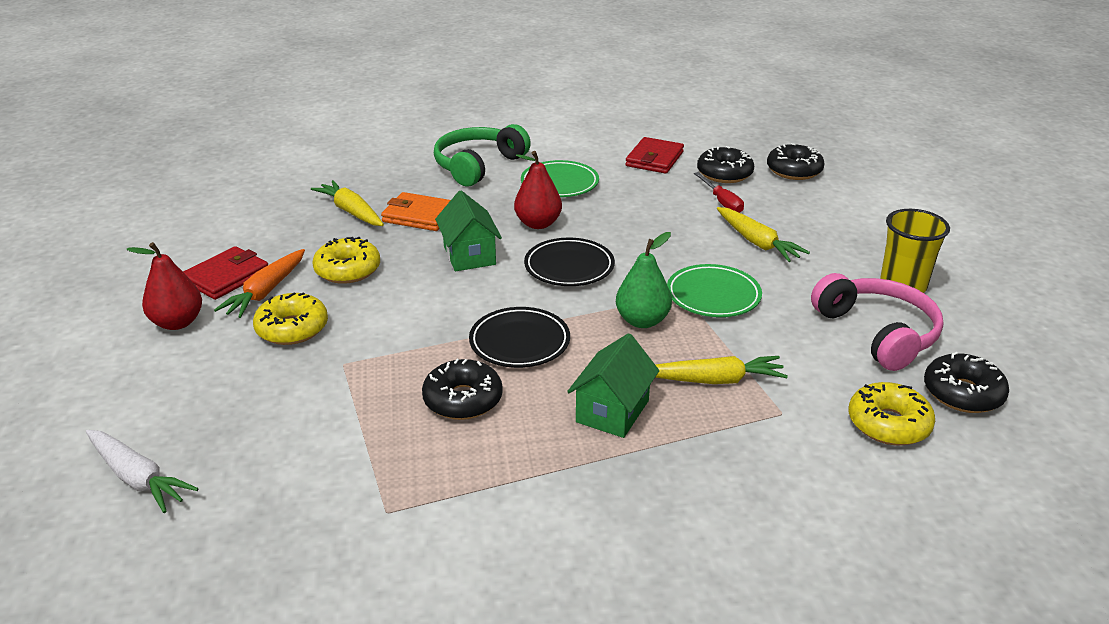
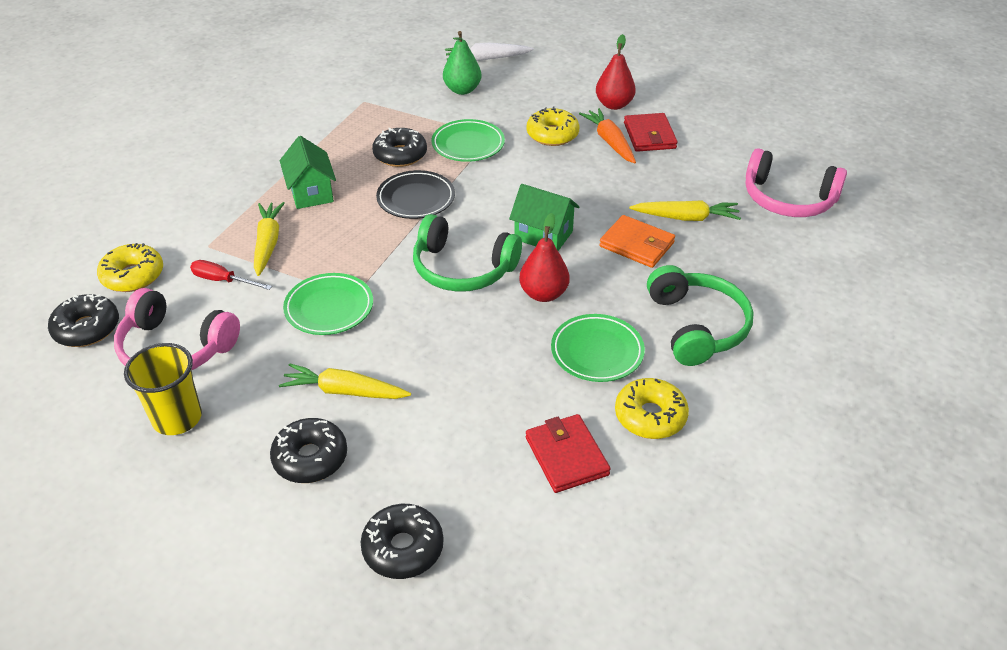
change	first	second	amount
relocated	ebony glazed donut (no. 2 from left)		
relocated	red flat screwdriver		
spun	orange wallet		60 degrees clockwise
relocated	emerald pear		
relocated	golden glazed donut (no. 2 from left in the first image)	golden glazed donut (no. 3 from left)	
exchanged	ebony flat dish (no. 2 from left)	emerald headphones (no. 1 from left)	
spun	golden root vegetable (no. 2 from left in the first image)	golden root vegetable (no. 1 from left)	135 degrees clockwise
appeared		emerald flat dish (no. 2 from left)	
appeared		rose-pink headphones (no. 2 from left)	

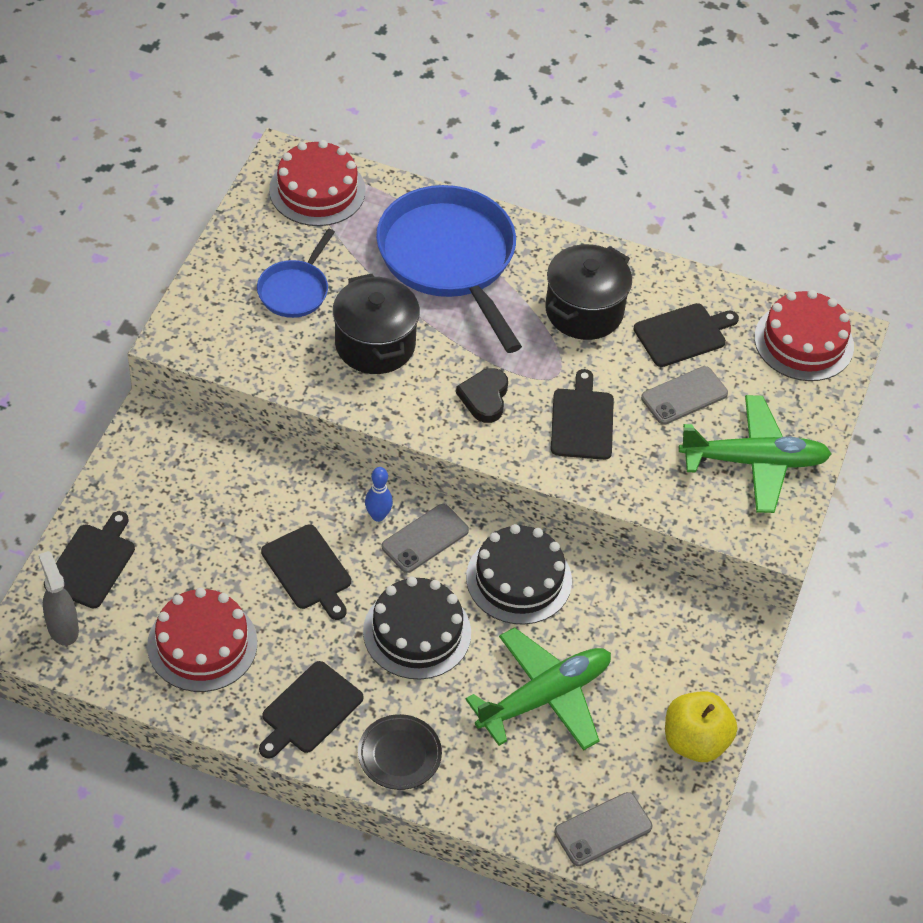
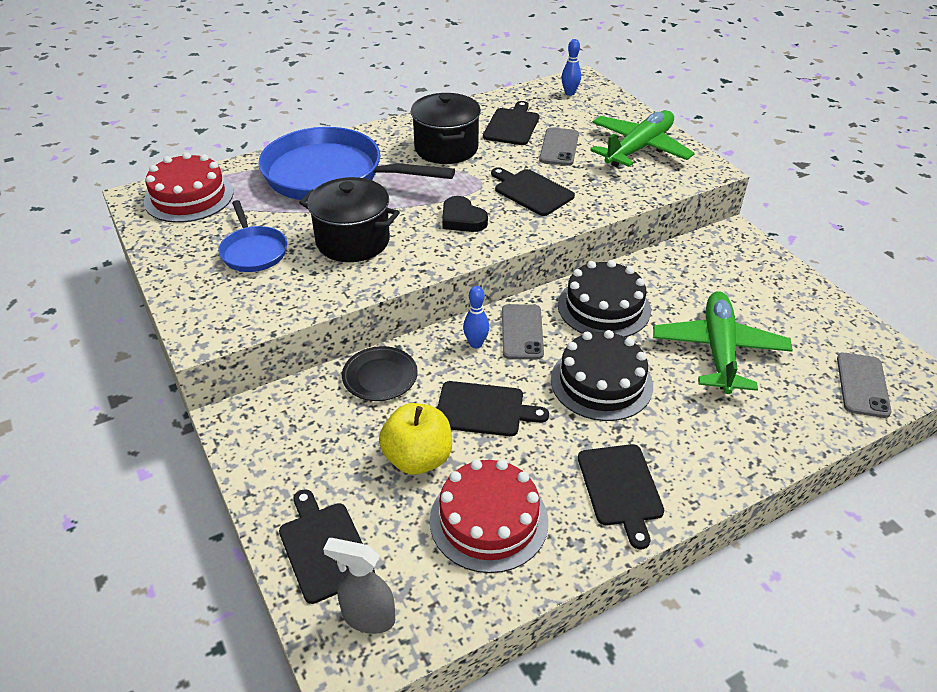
change	first	second	amount
exchanged	red cake (no. 3 from left)	cobalt bowling pin (no. 2 from left)	
relocated	golden apple		
relocated	ebony flat dish		

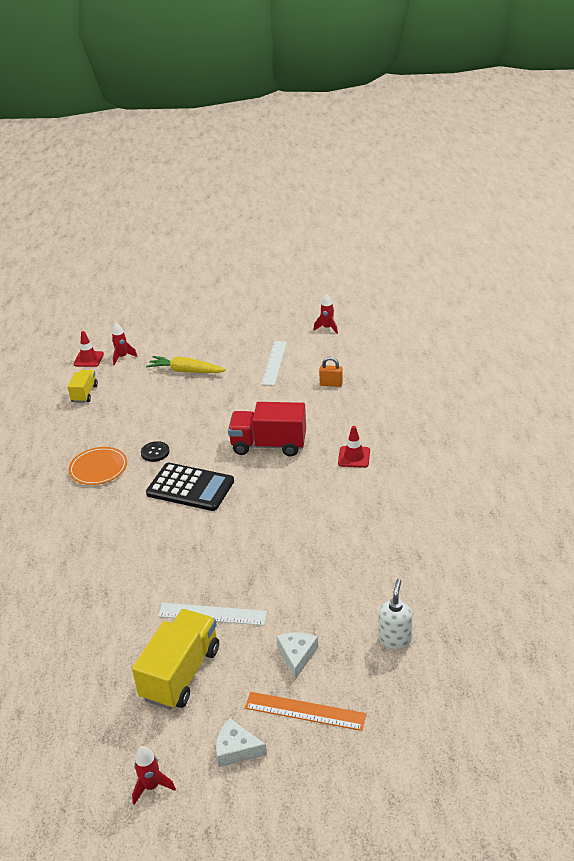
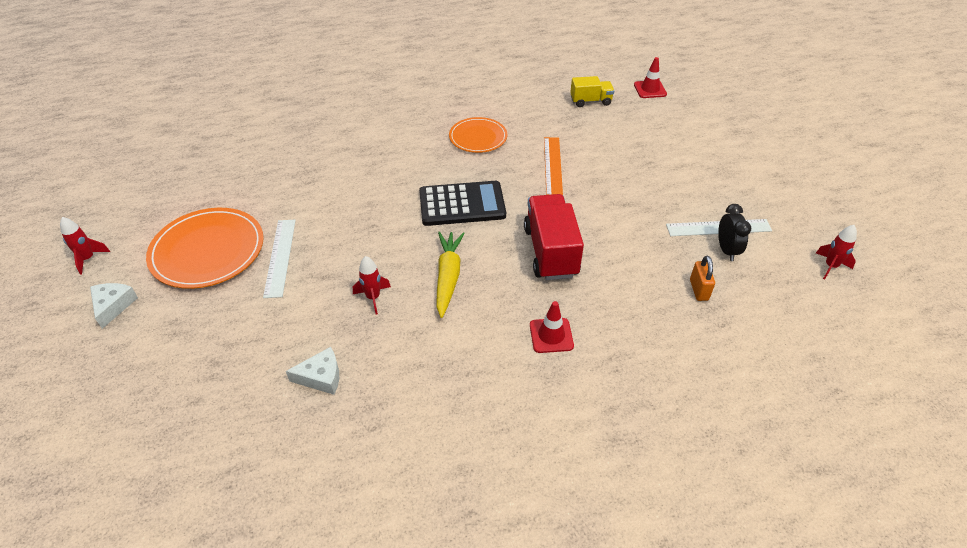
change	first	second	amount
relocated	red spaceship (no. 1 from left in the first image)	red spaceship (no. 2 from left)	
relocated	golden root vegetable		
missing	ebony button		
spun	ebony calculator		105 degrees counterclockwise
missing	pure white pump bottle		
exchanged	golden truck (no. 2 from left)	orange flat dish (no. 1 from left)	
relocated	pure white piece of cheese (no. 2 from left)		
relocated	orange ruler		
appeared		ebony bedside clock	

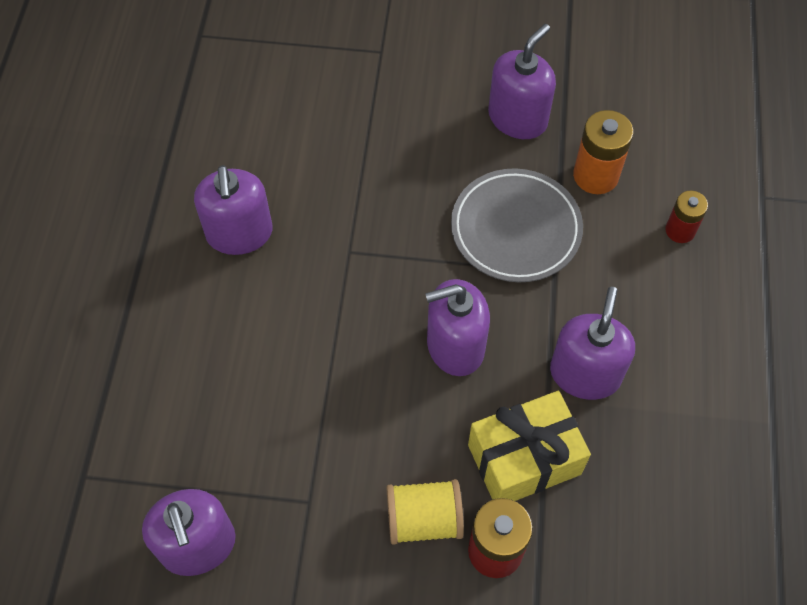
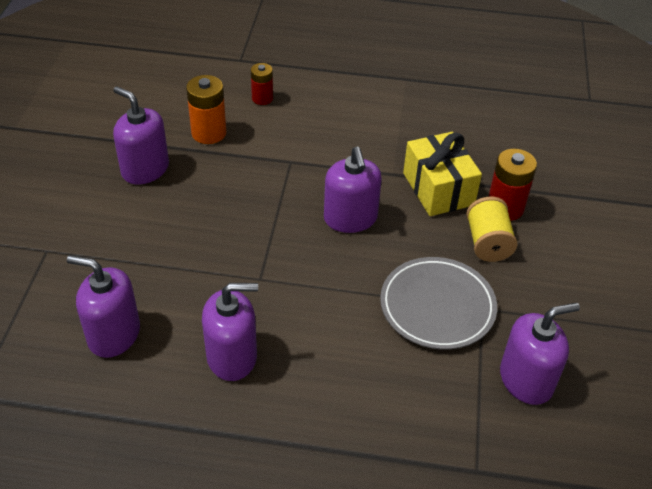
change	first	second	amount
relocated	gray flat dish		
relocated	royal purple pump bottle (no. 5 from left in the first image)	royal purple pump bottle (no. 1 from left)	

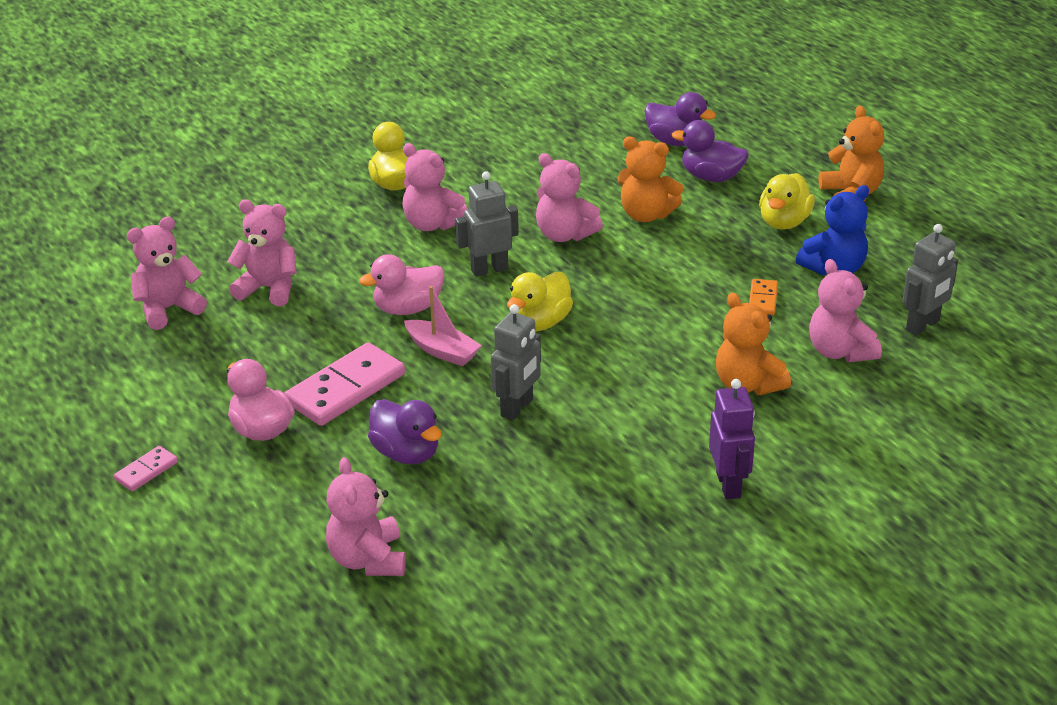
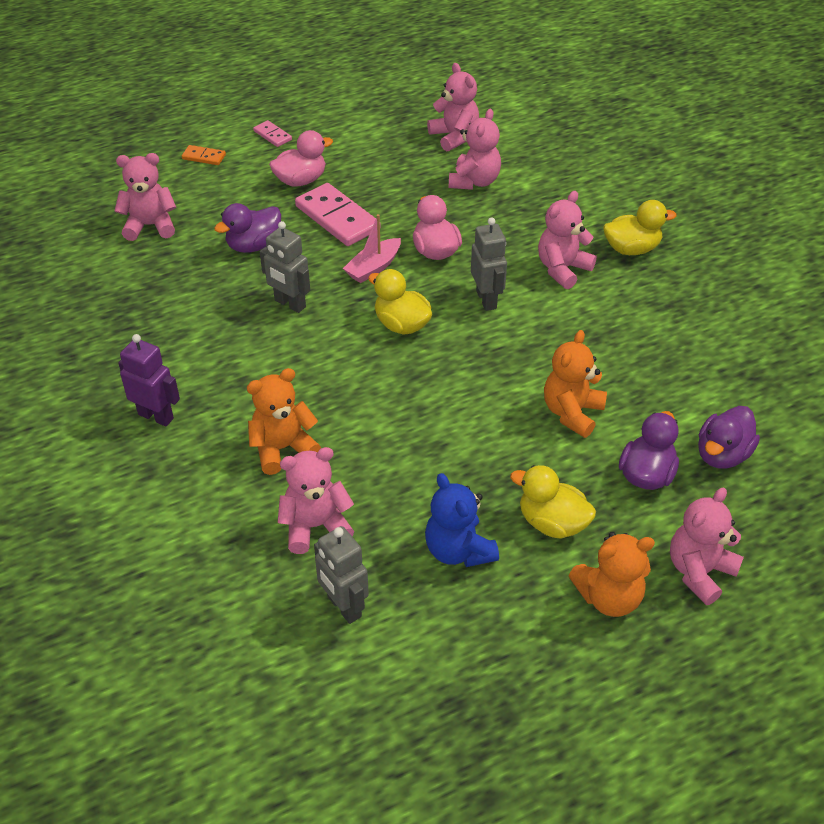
change	first	second	amount
relocated	rose-pink stuffed bear (no. 5 from left in the first image)	rose-pink stuffed bear (no. 6 from left)	
relocated	orange domino tile		
spun	royal purple toy robot		150 degrees counterclockwise

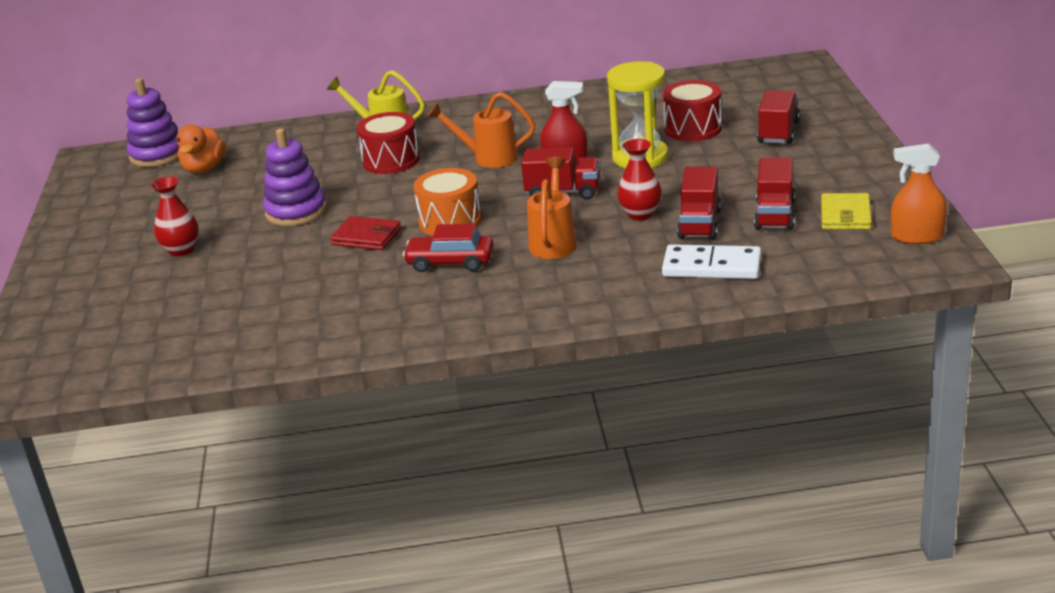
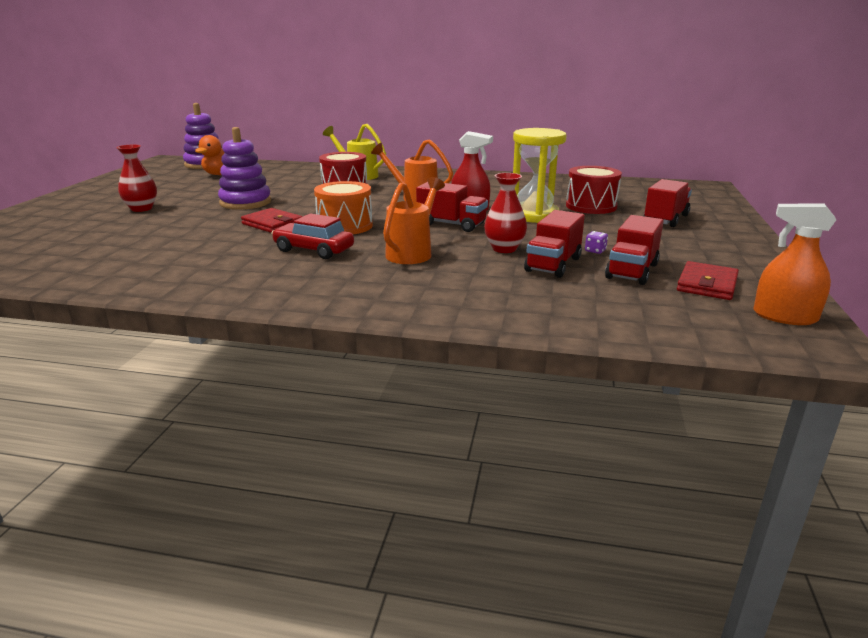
change	first	second	amount
colour	golden wallet	red wallet (no. 2 from left)	
missing	pure white domino tile		
appeared		royal purple dice	

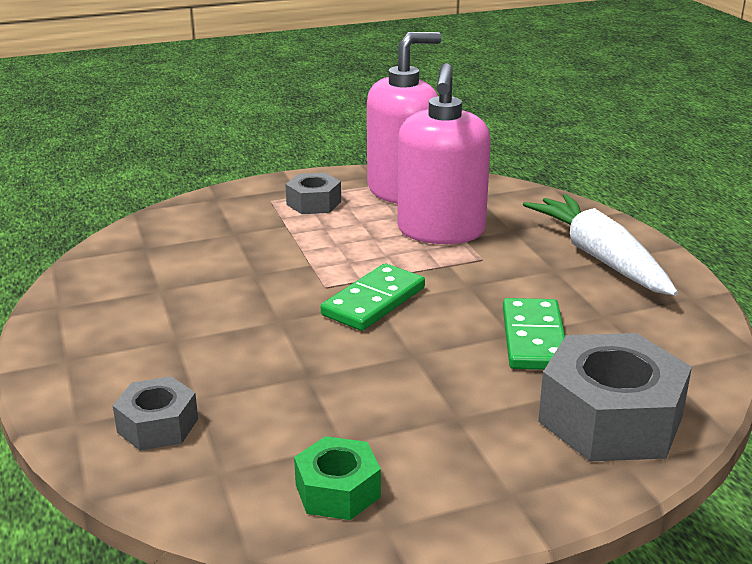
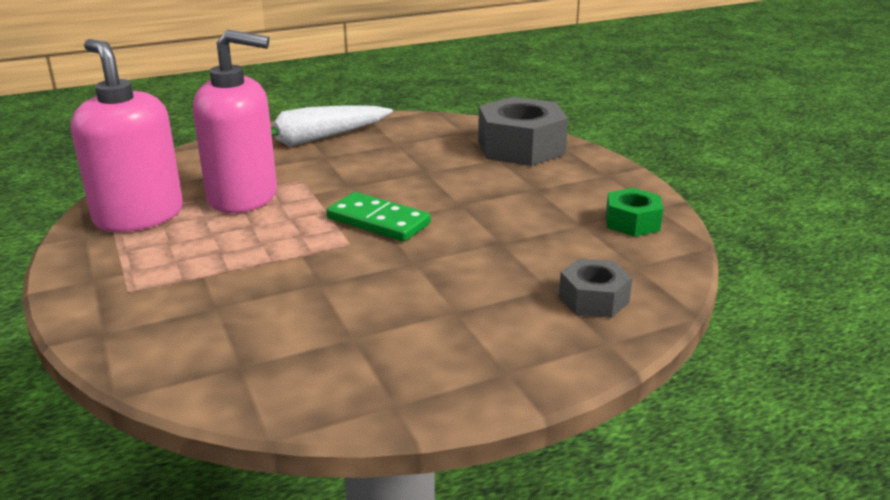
change	first	second	amount
missing	gray hex nut (no. 2 from left)		
missing	emerald domino tile (no. 2 from left)		

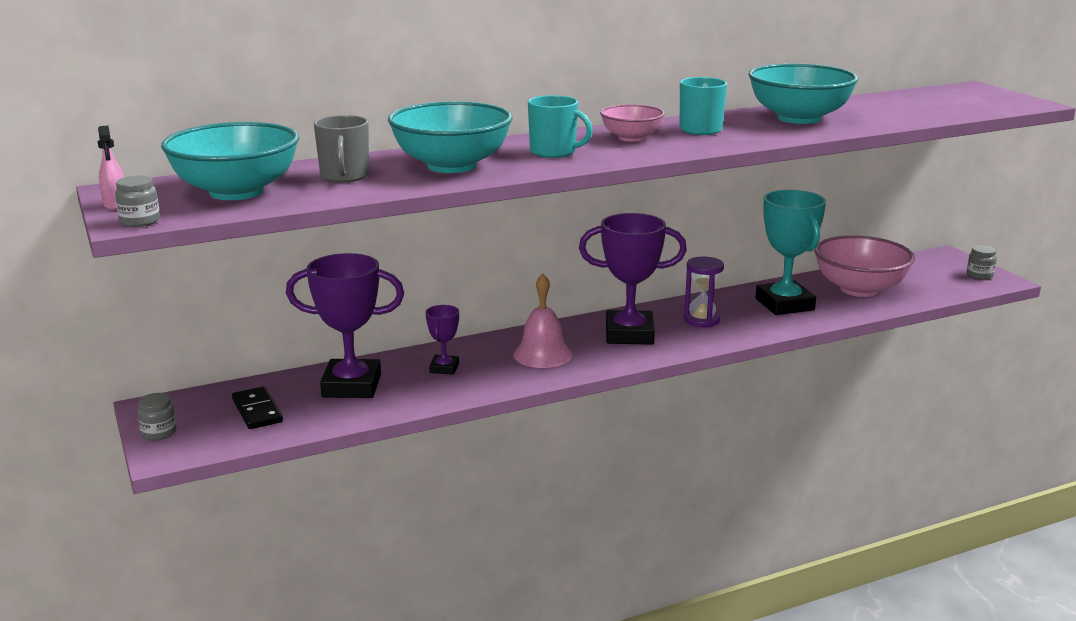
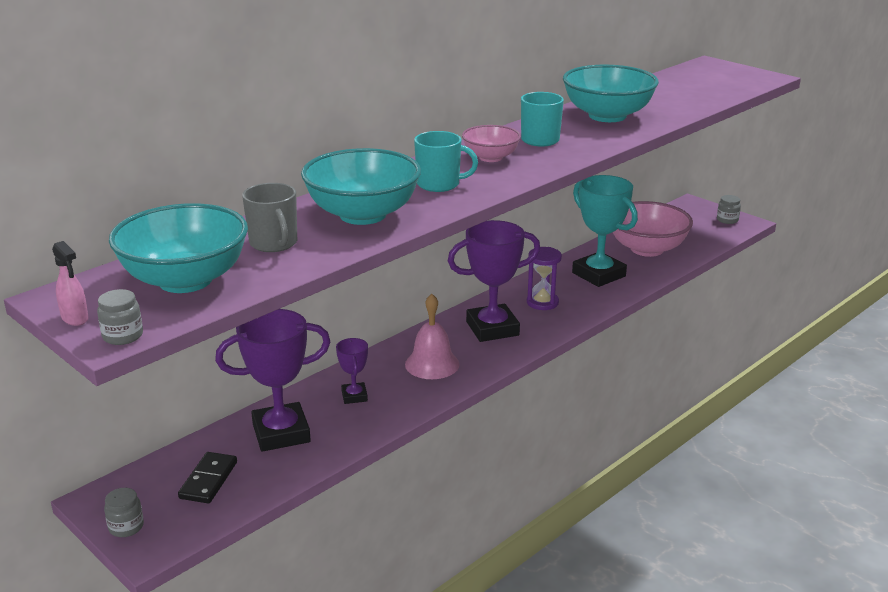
change	first	second	amount
spun	ebony domino tile		60 degrees clockwise

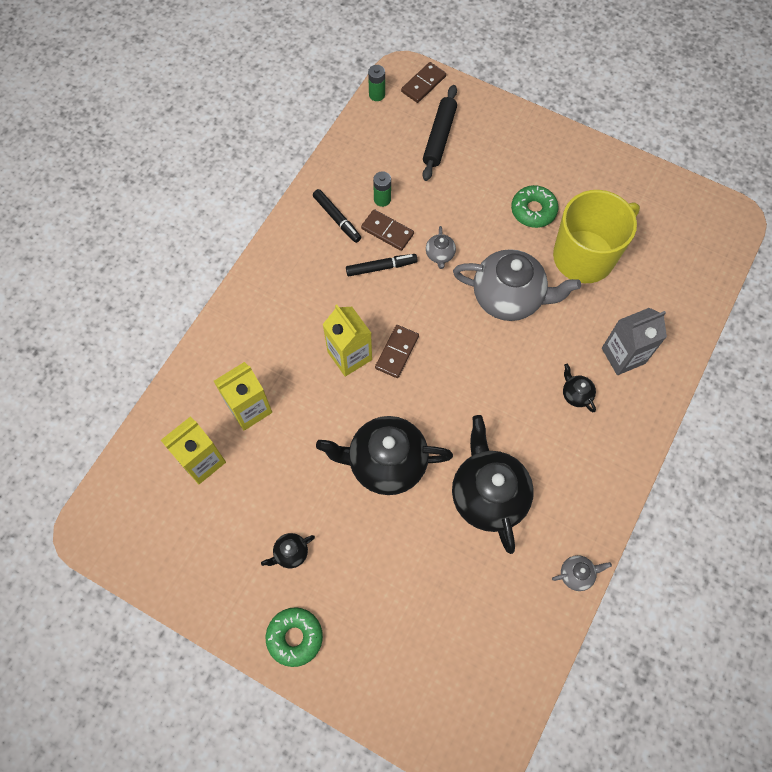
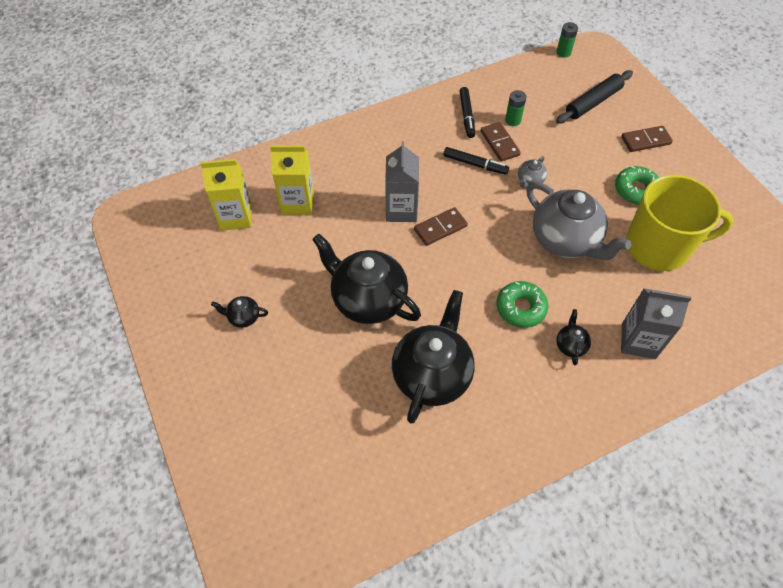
change	first	second	amount
relocated	brown domino tile (no. 3 from left)		
colour	golden carton (no. 3 from left)	gray carton (no. 1 from left)	
missing	gray tea pot (no. 3 from left)		
relocated	emerald glazed donut (no. 1 from left)		

